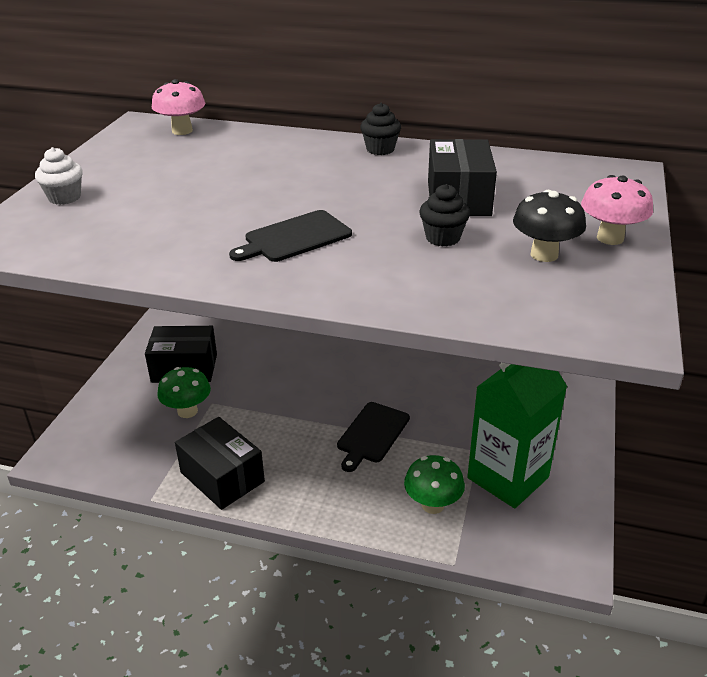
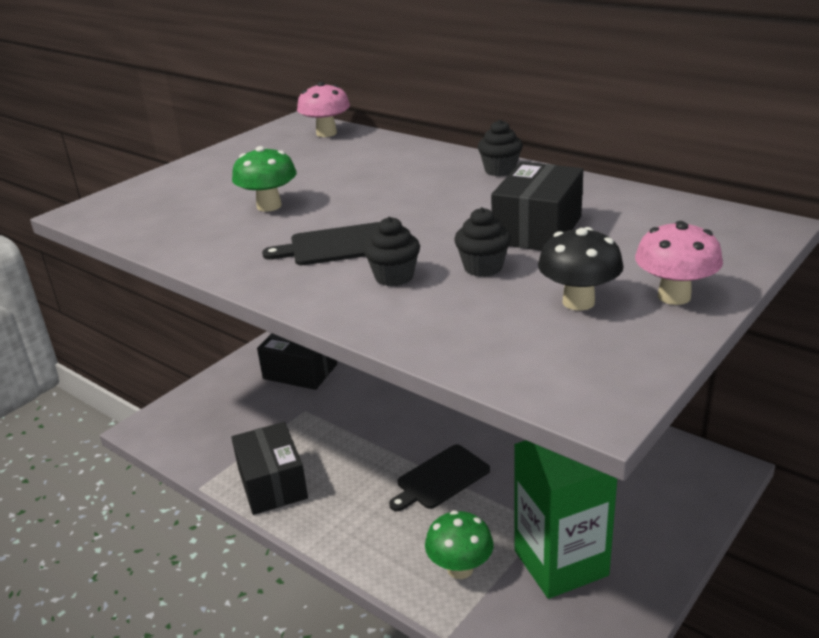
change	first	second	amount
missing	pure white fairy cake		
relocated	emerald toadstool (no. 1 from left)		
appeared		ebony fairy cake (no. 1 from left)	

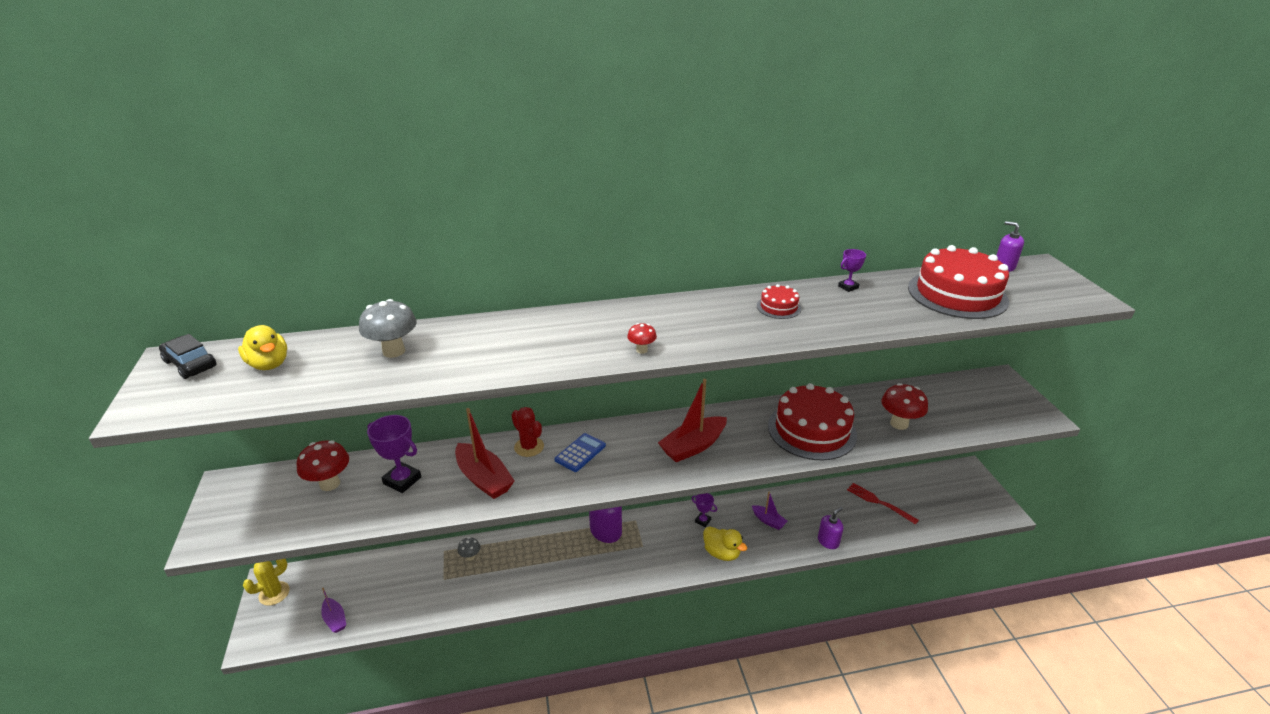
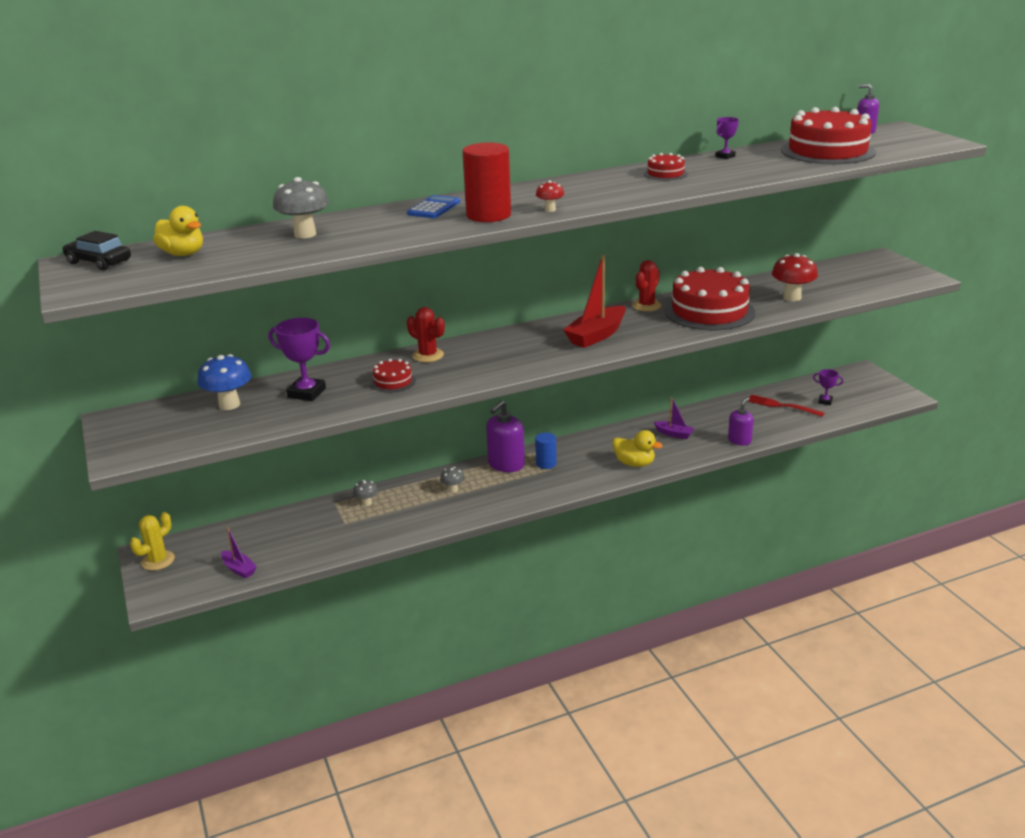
change	first	second	amount
exchanged	red boat (no. 1 from left)	red cake (no. 1 from left)	
relocated	cobalt calculator		
colour	red toadstool (no. 1 from left)	cobalt toadstool	
relocated	royal purple prize cup (no. 2 from left in the first image)	royal purple prize cup (no. 3 from left)	
appeared		red cylinder shape	
appeared		red saguaro cactus (no. 2 from left)	
appeared		cobalt cylinder shape	
appeared		gray toadstool (no. 3 from left)	

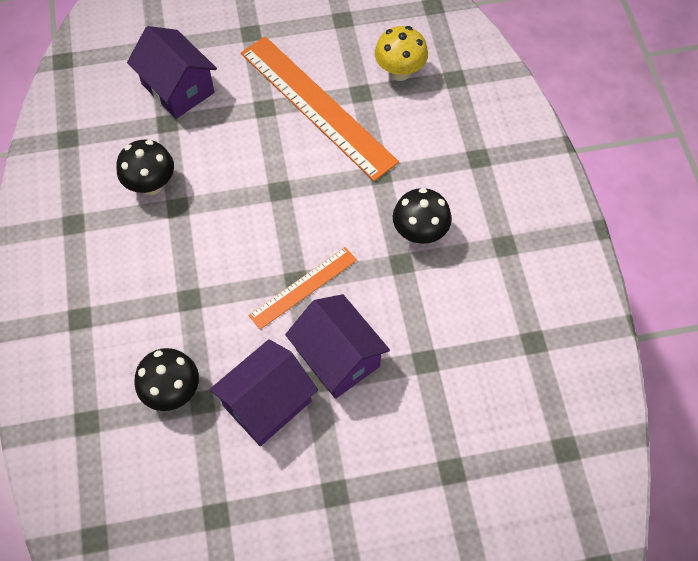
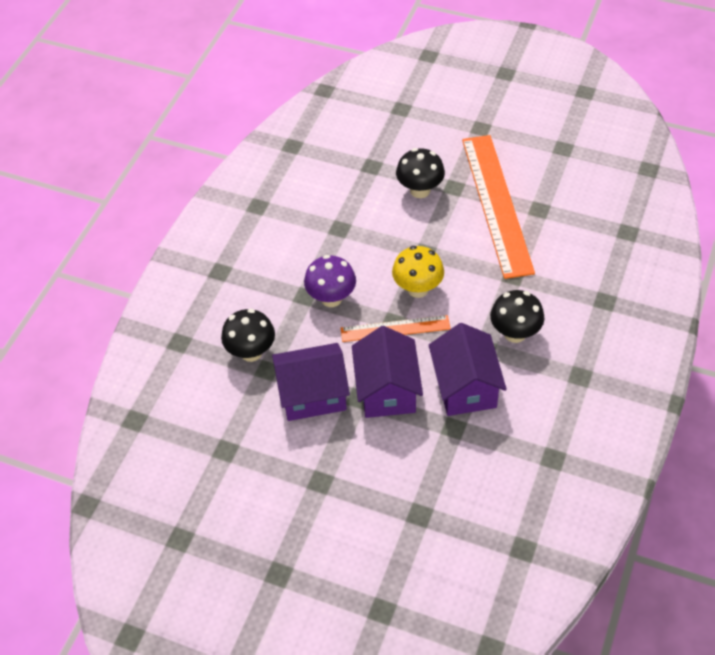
change	first	second	amount
relocated	royal purple cottage (no. 1 from left in the first image)	royal purple cottage (no. 3 from left)	
relocated	golden toadstool		
relocated	ebony toadstool (no. 1 from left in the first image)	ebony toadstool (no. 2 from left)	
appeared		royal purple toadstool	

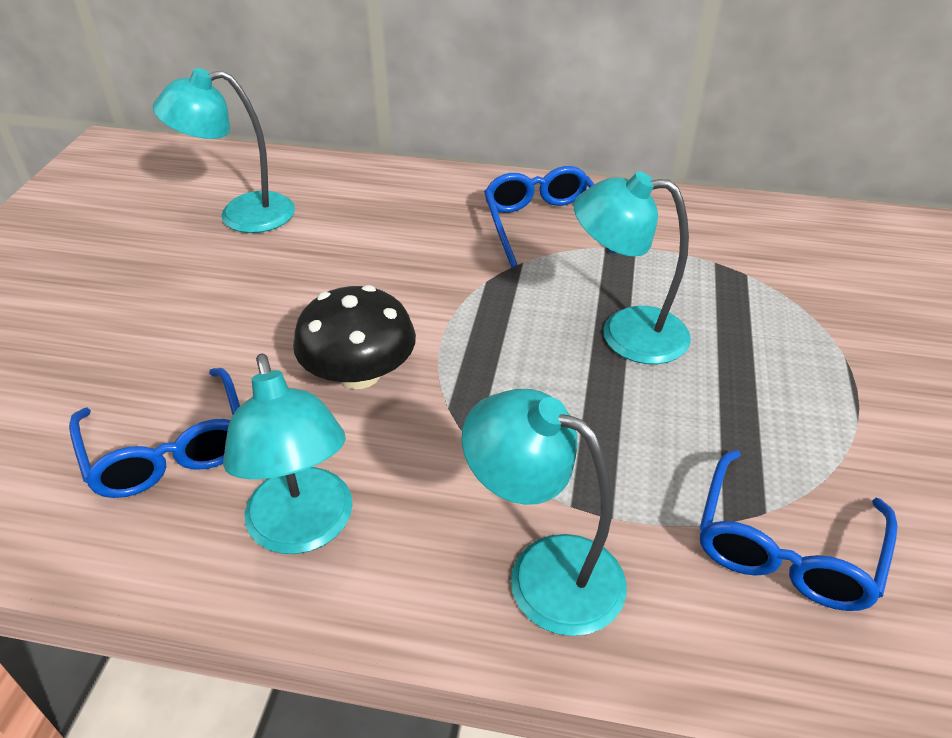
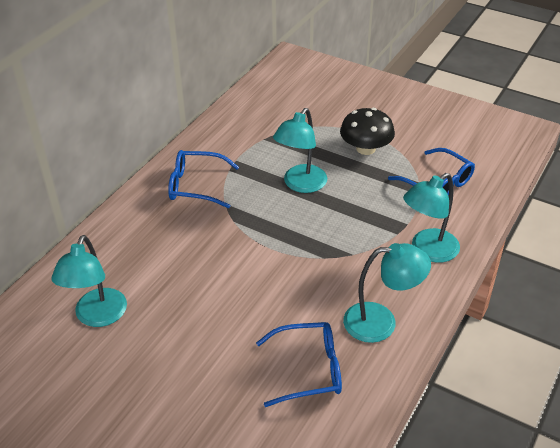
change	first	second	amount
relocated	ebony toadstool		

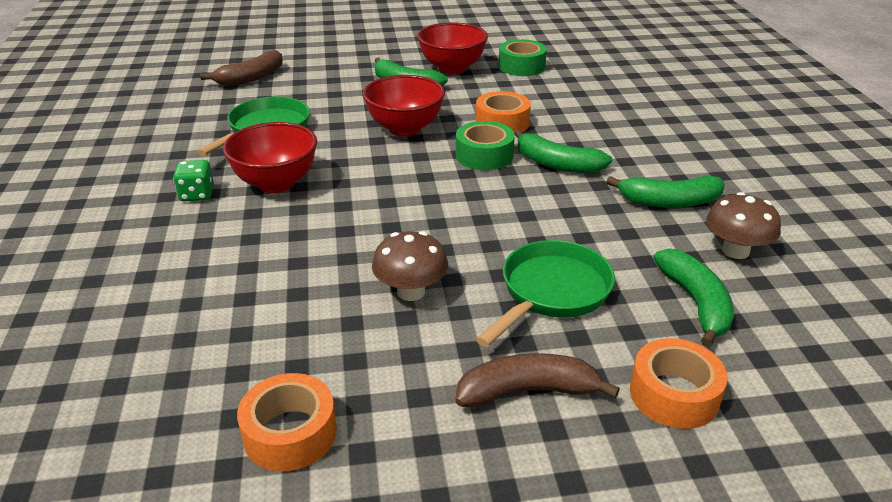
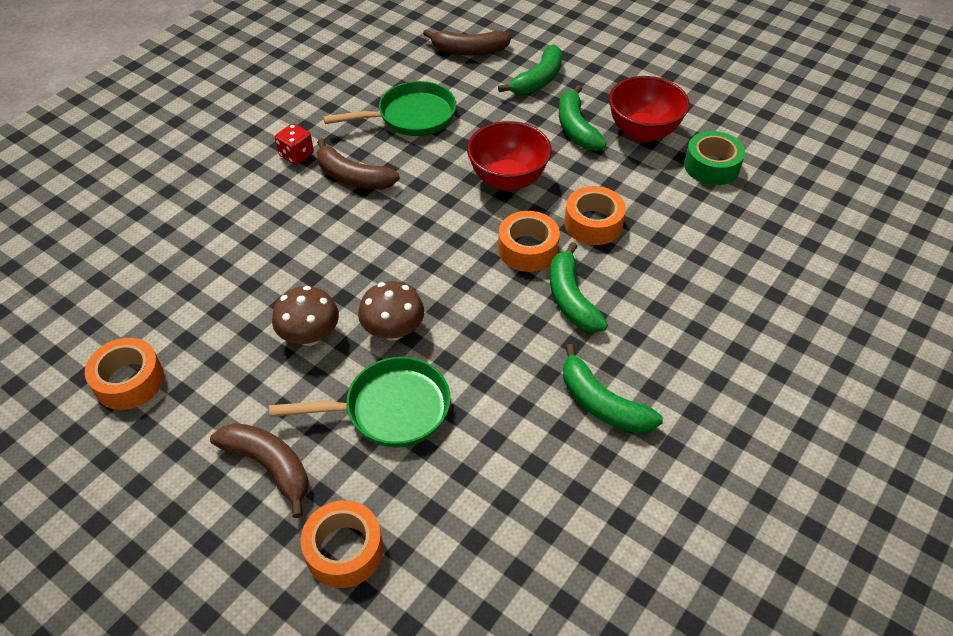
change	first	second	amount
colour	emerald sticky tape (no. 1 from left)	orange sticky tape (no. 3 from left)	
exchanged	red deep dish (no. 1 from left)	brown banana fruit (no. 2 from left)	
colour	emerald dice	red dice	
relocated	brown toadstool (no. 2 from left)		
relocated	emerald banana fruit (no. 4 from left in the first image)	emerald banana fruit (no. 1 from left)	

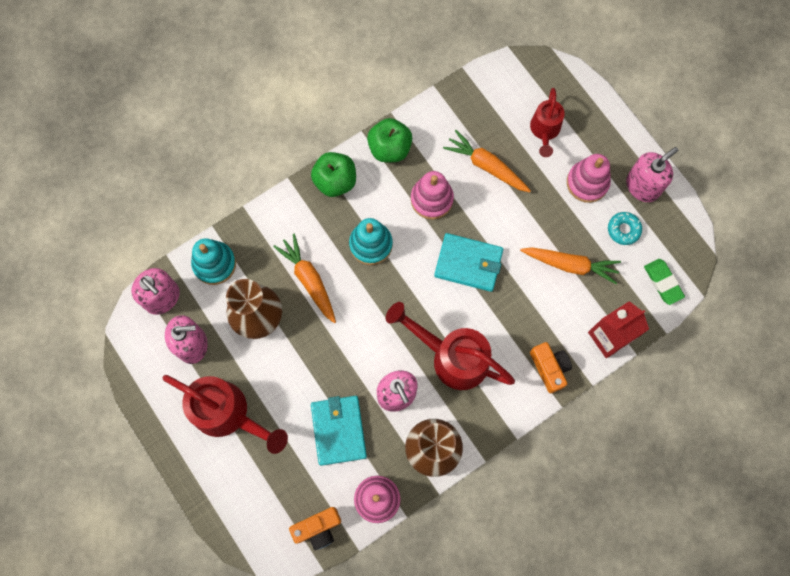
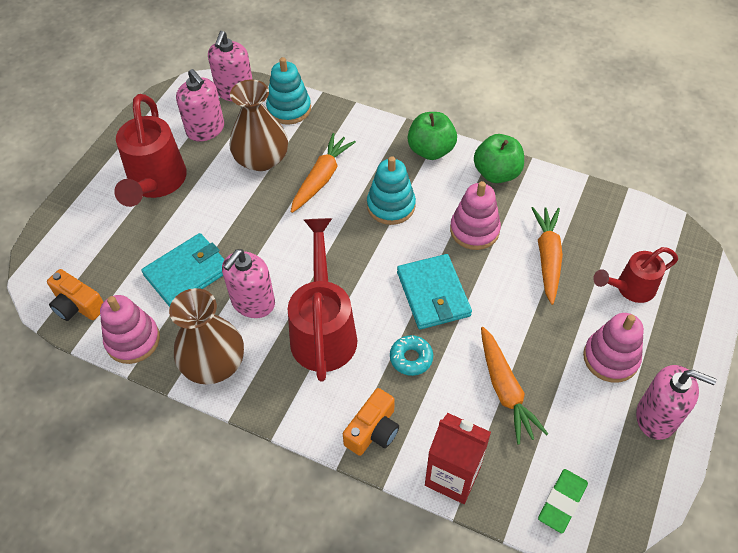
change	first	second	amount
relocated	turquoise glazed donut		

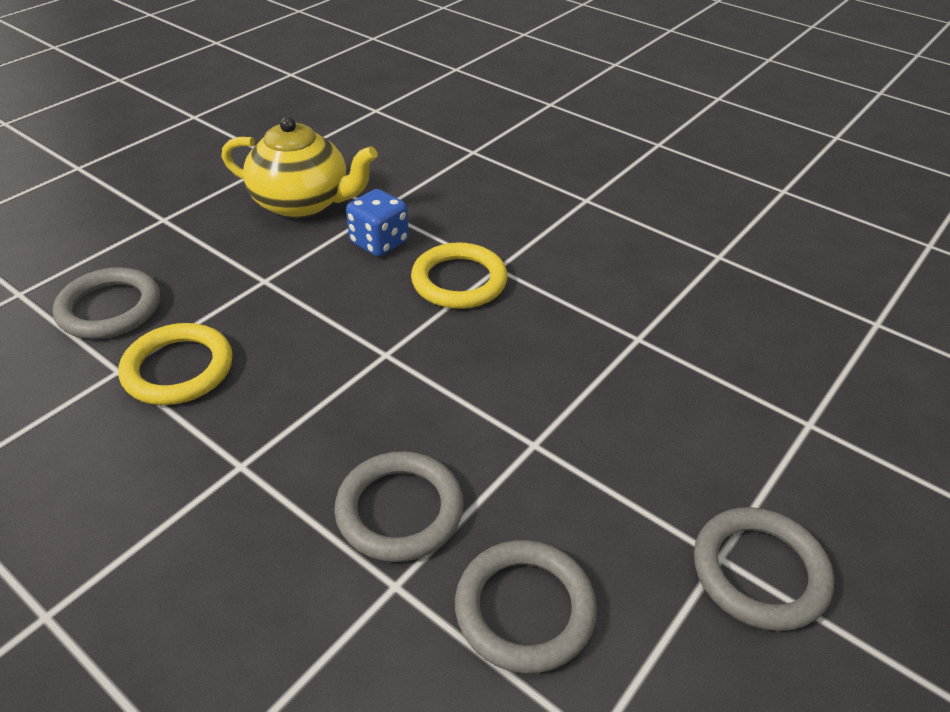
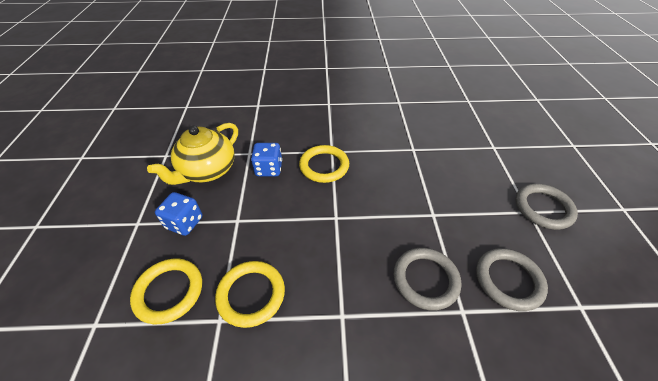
change	first	second	amount
spun	golden tea pot		150 degrees clockwise
colour	gray torus (no. 1 from left)	golden torus (no. 1 from left)	
appeared		cobalt dice (no. 1 from left)	

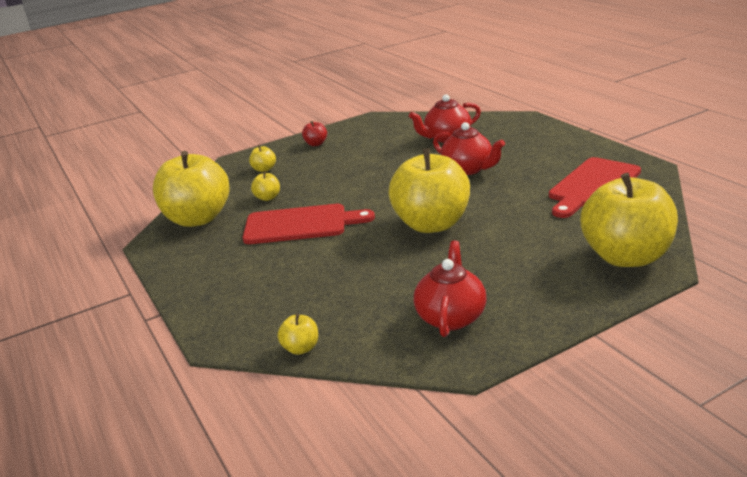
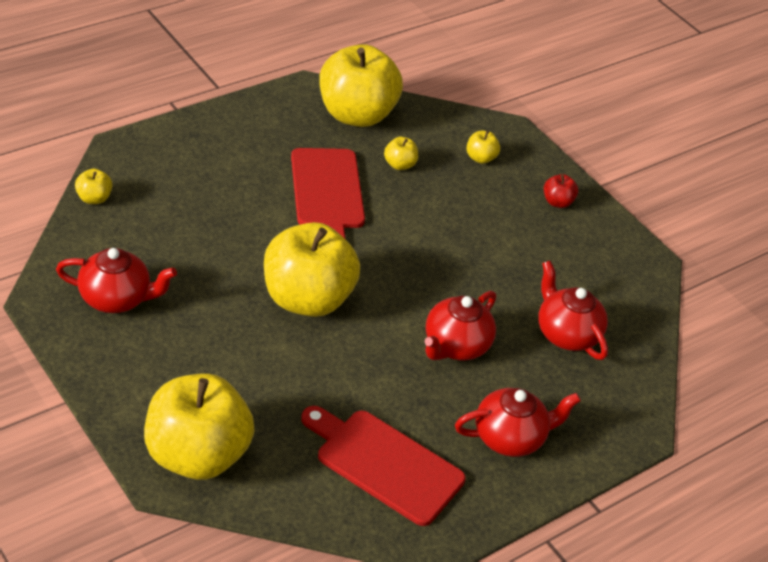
change	first	second	amount
appeared		red tea pot (no. 3 from left)	

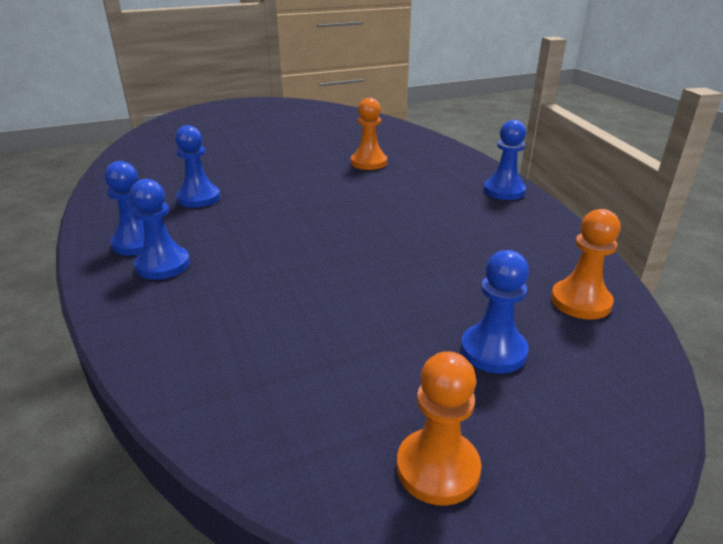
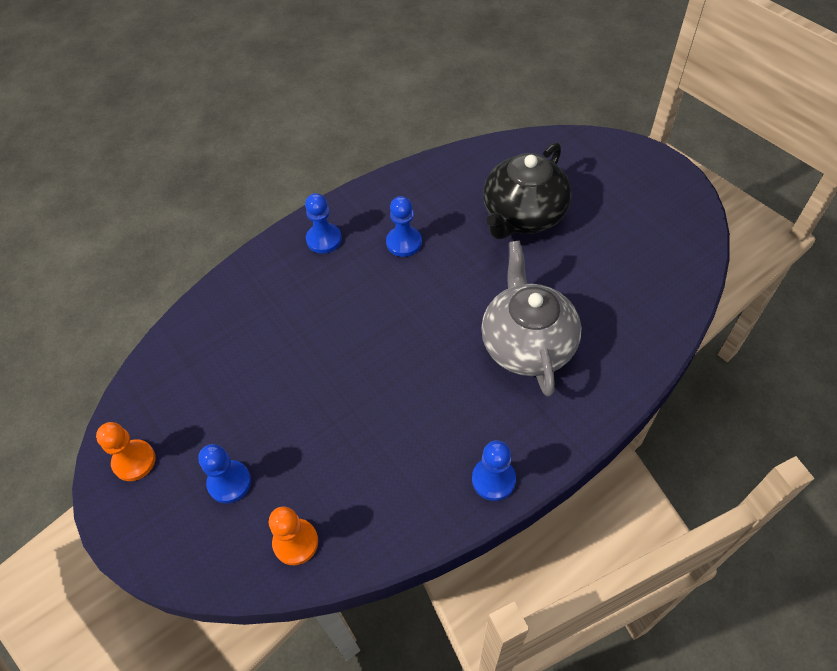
change	first	second	amount
exchanged	orange game pawn (no. 1 from left)	gray tea pot	
missing	cobalt game pawn (no. 2 from left)		
appeared		ebony tea pot	

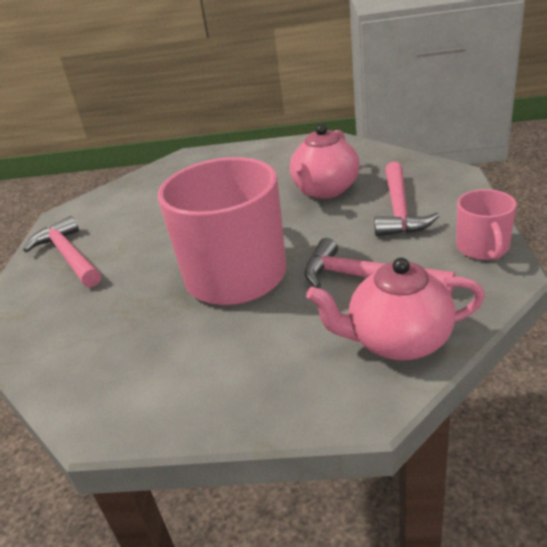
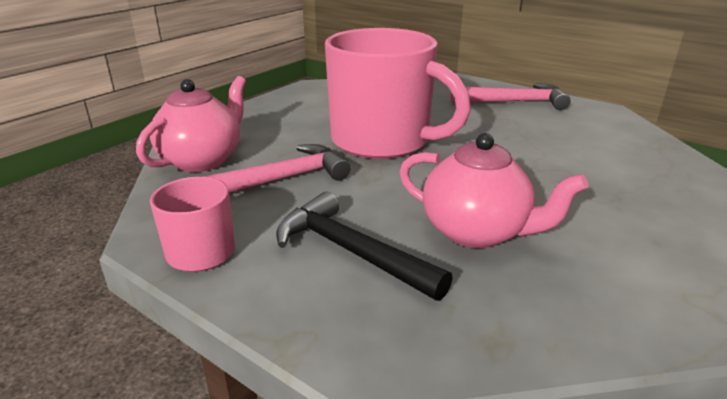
change	first	second	amount
spun	rose-pink tea pot (no. 1 from left in the first image)	rose-pink tea pot (no. 2 from left)	150 degrees clockwise
colour	rose-pink carpenter's hammer (no. 3 from left)	ebony carpenter's hammer	

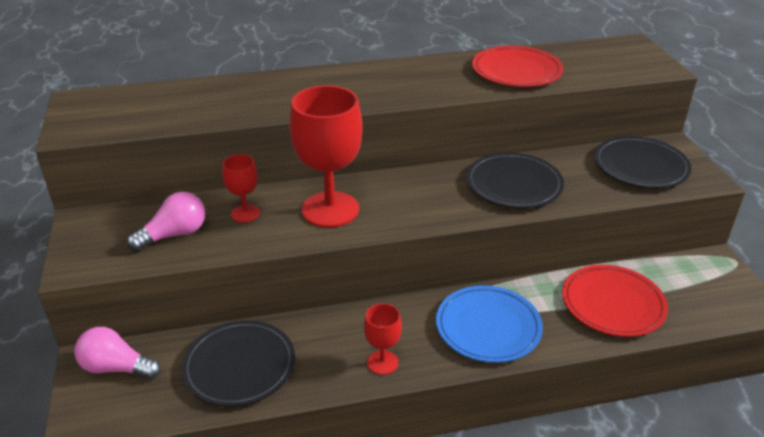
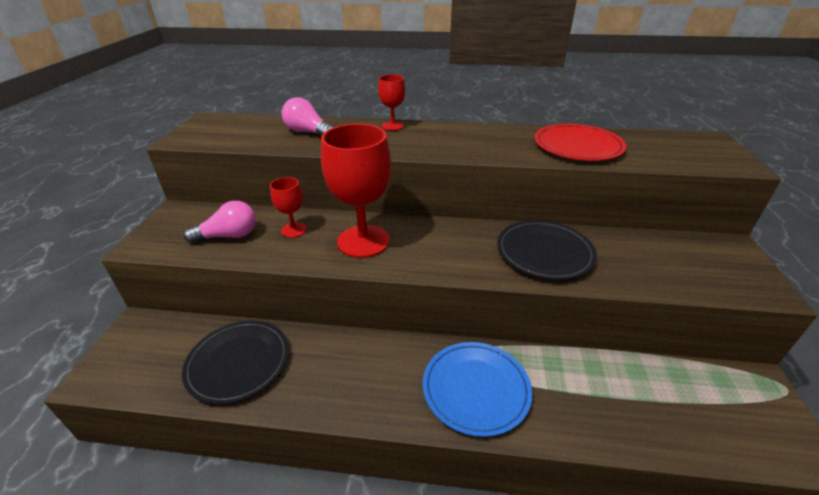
change	first	second	amount
missing	ebony flat dish (no. 3 from left)		
missing	red flat dish (no. 2 from left)		
relocated	red chalice (no. 3 from left)		
relocated	rose-pink bulb (no. 1 from left in the first image)	rose-pink bulb (no. 2 from left)	

